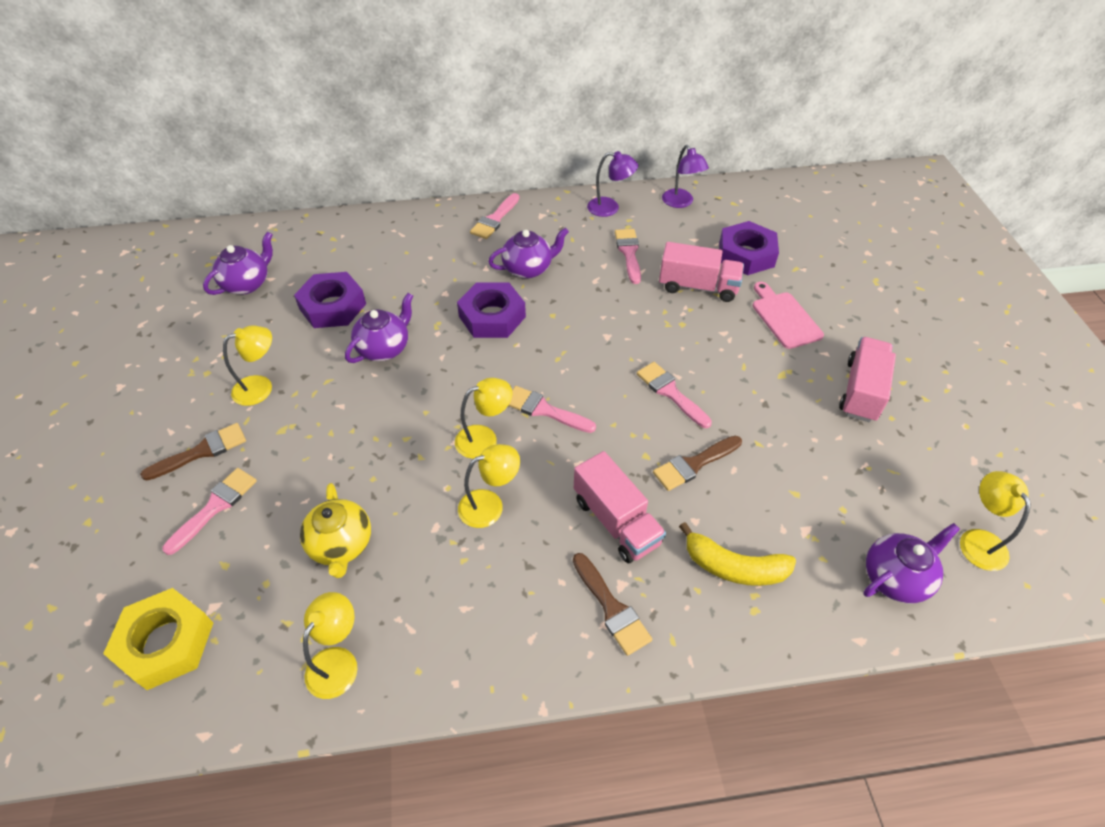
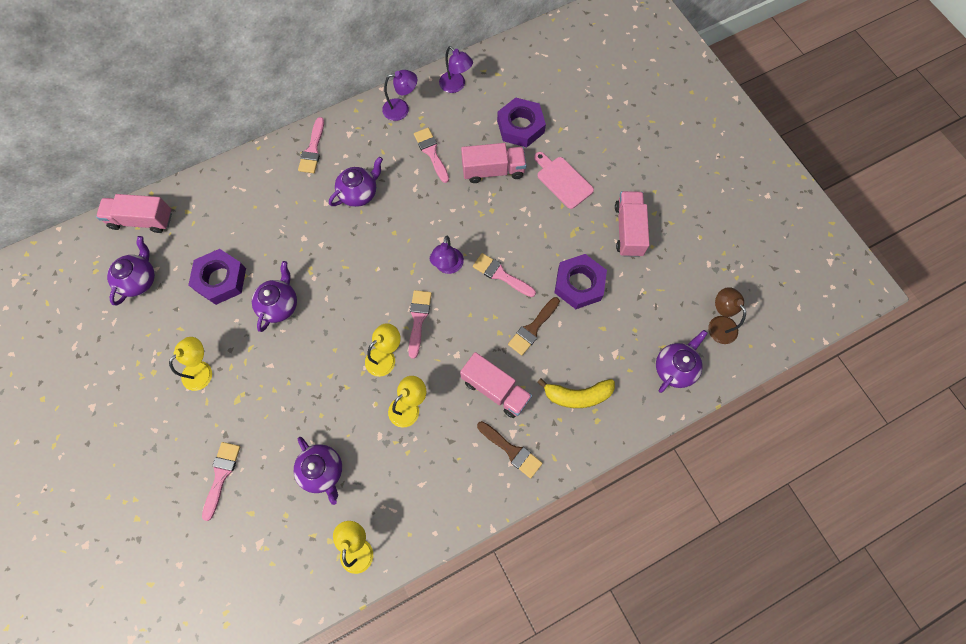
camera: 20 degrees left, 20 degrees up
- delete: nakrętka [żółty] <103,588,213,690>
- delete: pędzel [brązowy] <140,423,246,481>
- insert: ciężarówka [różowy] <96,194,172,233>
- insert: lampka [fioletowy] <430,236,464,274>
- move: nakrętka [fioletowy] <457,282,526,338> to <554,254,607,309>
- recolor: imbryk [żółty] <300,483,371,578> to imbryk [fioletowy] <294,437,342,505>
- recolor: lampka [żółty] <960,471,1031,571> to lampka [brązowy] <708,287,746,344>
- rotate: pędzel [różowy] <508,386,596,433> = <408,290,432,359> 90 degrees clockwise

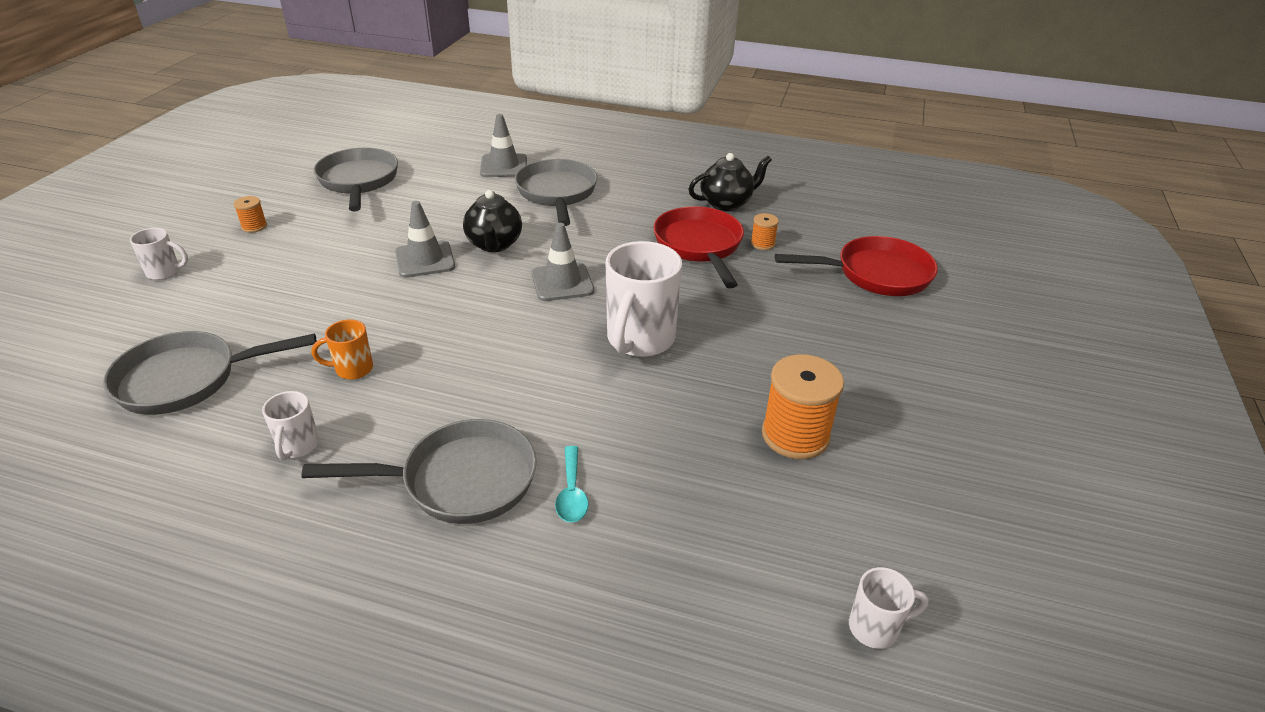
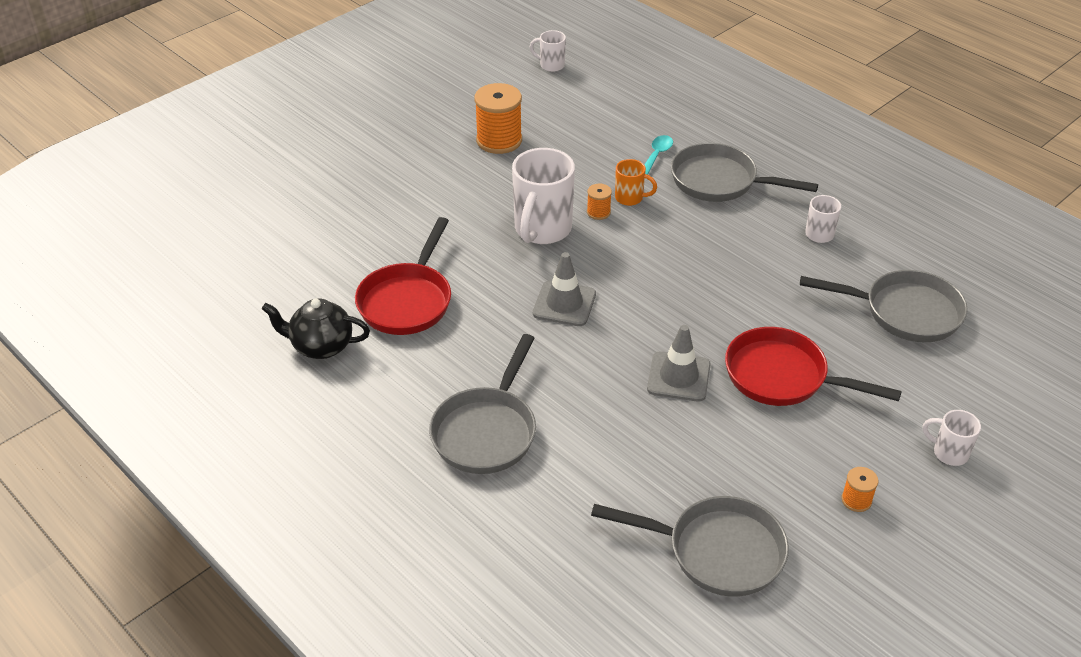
camera: 150 degrees left, 5 degrees up
- delete: imbryk [czarny] <463,190,522,252>
- delete: pachołek [szary] <480,114,527,177>
- move: kubek [pomarańczowy] <312,319,373,380> to <615,159,657,206>
- move: szpulka [pomarańczowy] <751,213,779,250> to <587,184,612,220>
- move: patelnia [czerwony] <775,236,938,296> to <725,327,902,406>
- rotate: patelnia [szary] <314,148,398,211> = <591,496,789,597> 90 degrees counterclockwise
- rotate: kubek [biały] <606,241,682,357> = <512,148,575,244> 150 degrees clockwise

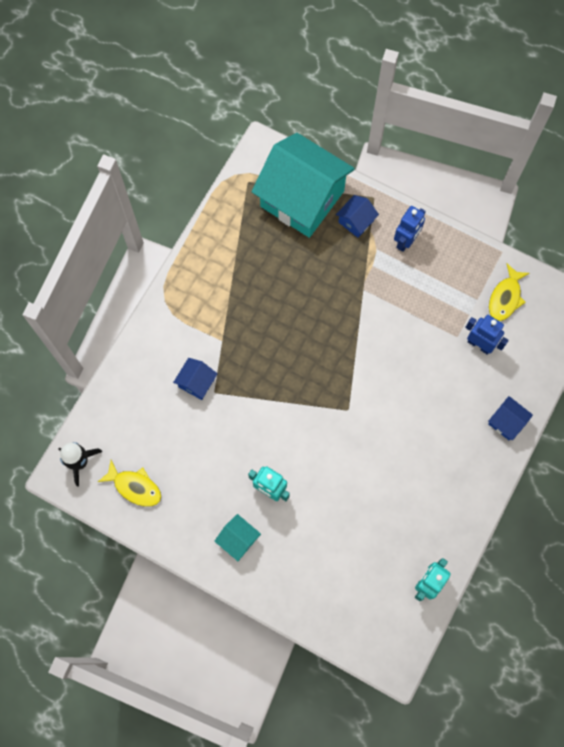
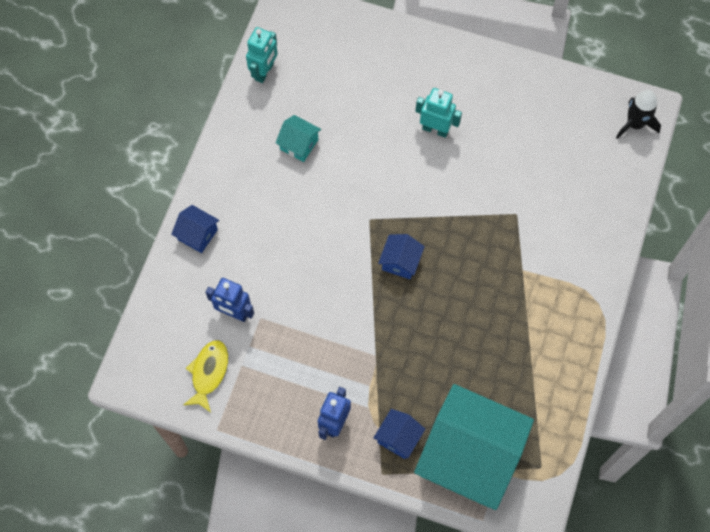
camera: 170 degrees right, 5 degrees down
- delete: ryba [żółty] <98,460,161,507>
- move: domek [niebieski] <173,358,218,400> to <378,234,425,279>
- move: domek [turkusowy] <214,514,261,561> to <275,115,321,162>

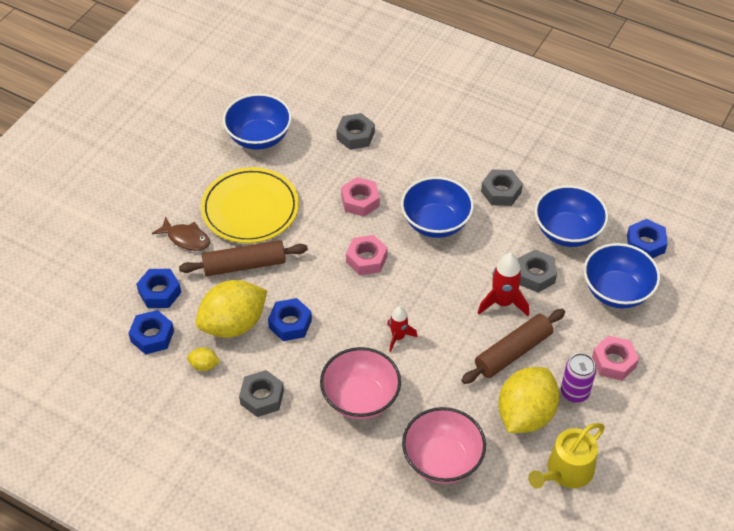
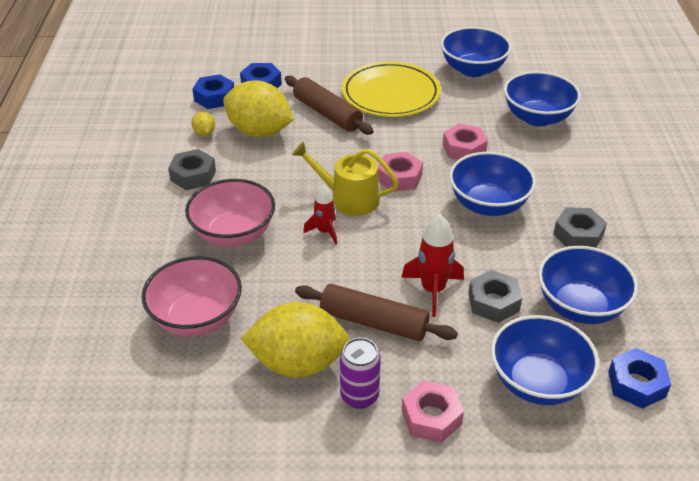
camera: 60 degrees right, 10 degrees down
- delete: ryba [brązowy] <152,216,210,251>
- delete: nakrętka [niebieski] <268,298,312,341>
- move: konewka [żółty] <528,423,605,488> to <292,142,399,216>
- replace: nakrętka [szary] <336,113,375,150> to miska [niebieski] <504,71,581,127>

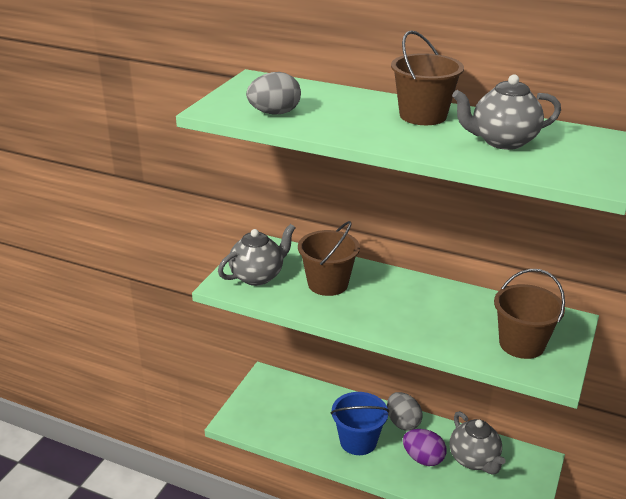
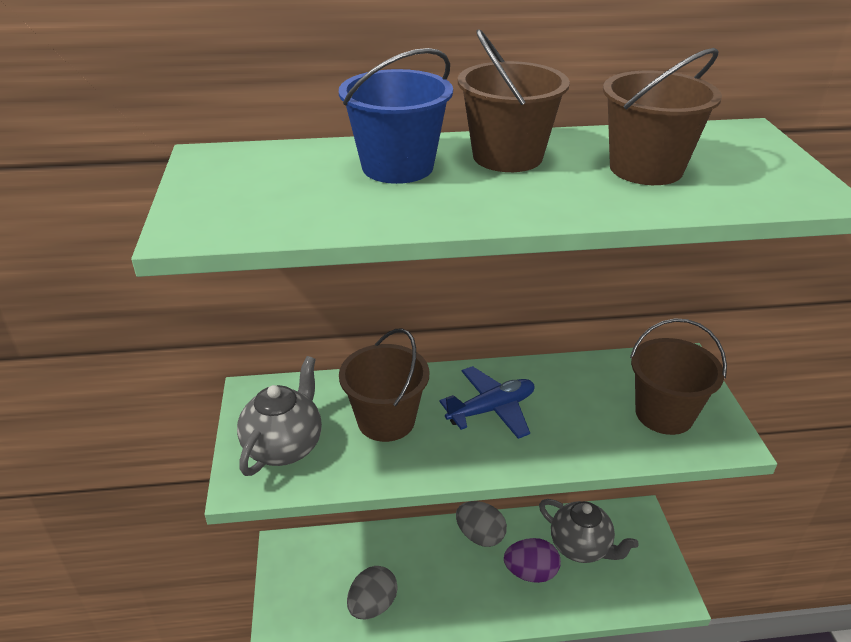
camera: 30 degrees left, 5 degrees up
- insert: samolot [niebieski] <439,366,534,439>
- move: jajko [szary] <246,72,301,115> to <347,566,398,619>
- move: wiadro [niebieski] <330,392,389,455> to <339,48,453,184>
- replace: imbryk [szary] <452,75,561,150> to wiadro [brązowy] <603,48,722,185>

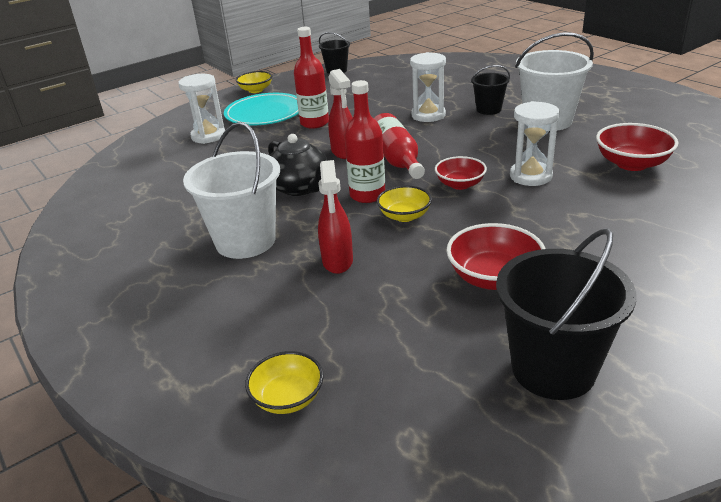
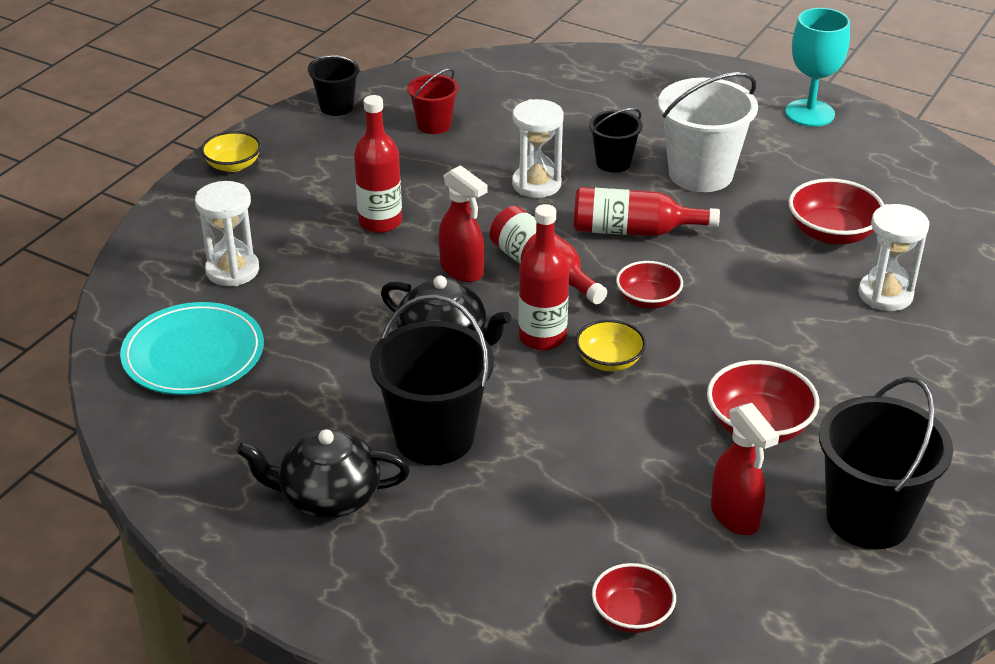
camera: 25 degrees left, 5 degrees up
- insert: imbryk [czarny] <237,429,410,518>
- insert: wiadro [czerwony] <407,68,459,134>
- insert: butelka [czerwony] <574,187,720,236>
- insert: kielich [turkusowy] <785,8,850,127>
- move: talerz [turkusowy] <224,93,299,125> to <120,302,264,395>
- move: spryskiwacz [czerwony] <318,160,353,274> to <711,403,779,535>
- move: klepsydra [biały] <510,101,560,186> to <858,204,929,311>
- recolor: wiadro [biały] <183,122,280,259> to wiadro [czarny] <370,294,494,465>
- recolor: miska [żółty] <245,351,324,414> to miska [czerwony] <592,563,676,633>

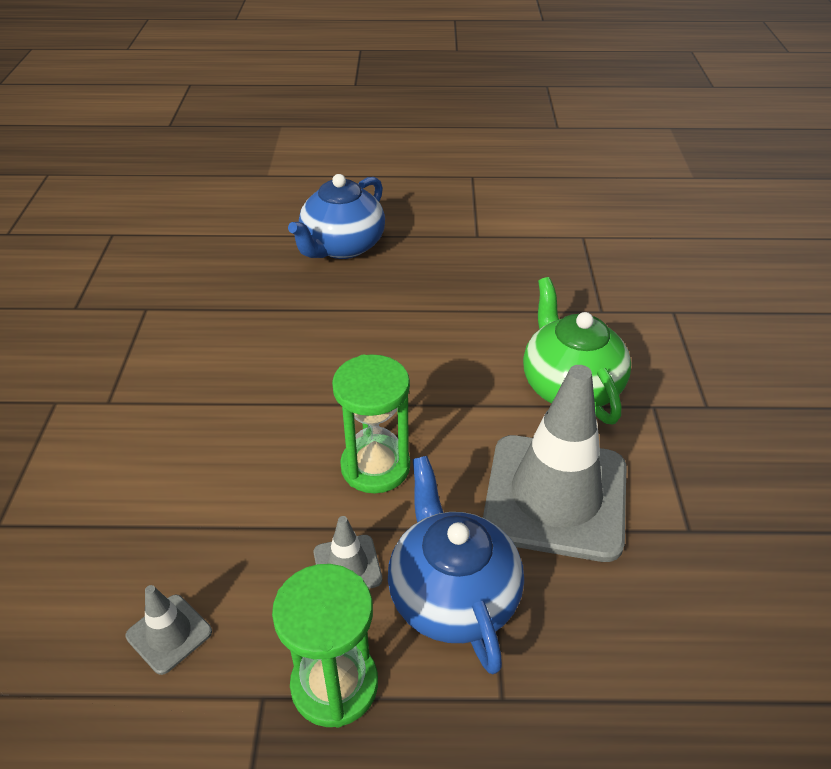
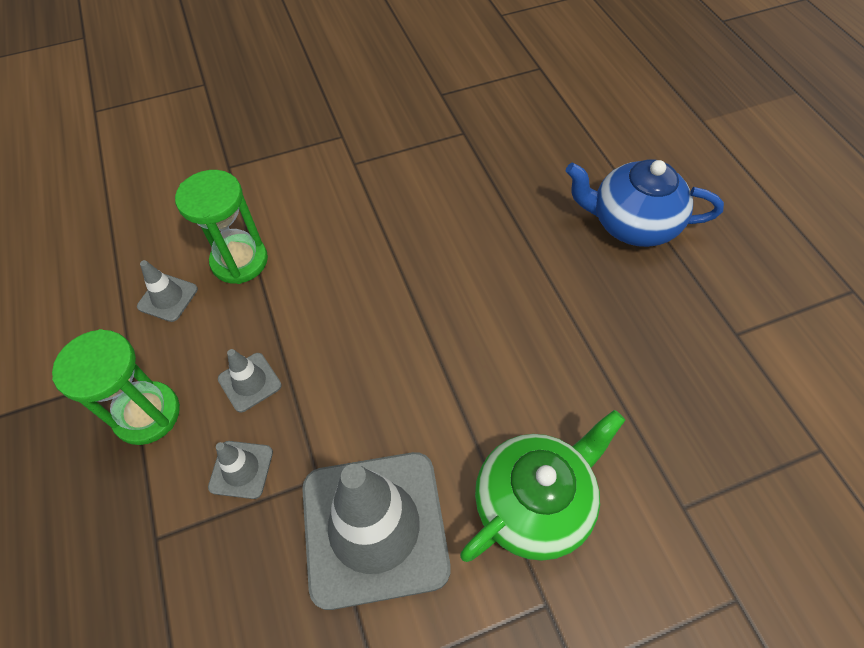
camera: 70 degrees right, 15 degrees up
- move: klepsydra [zielony] <332,354,410,493> to <175,170,268,284>
- replace: imbryk [niebieski] <388,456,524,674> to pachołek [szary] <208,441,273,499>

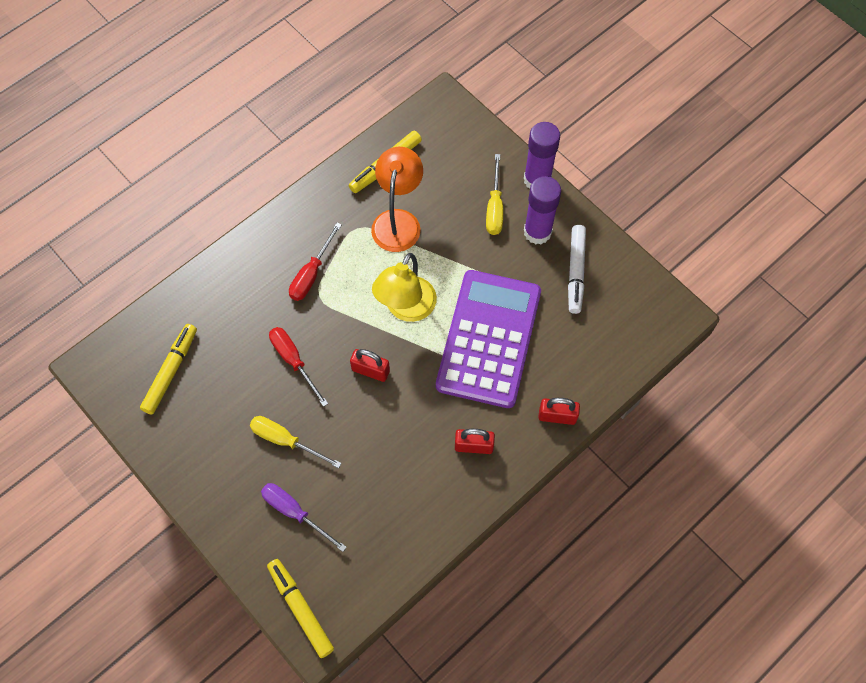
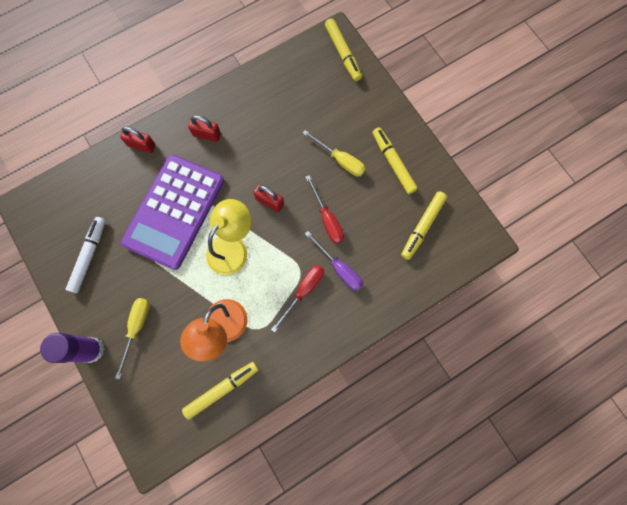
camera: 170 degrees left, 10 degrees up
- delete: klej w sztyfcie [fioletowy] <524,176,561,244>
- insert: flamaster [żółty] <372,127,418,194>
- move: śrubokręt [fioletowy] <261,483,347,552> to <305,231,363,291>

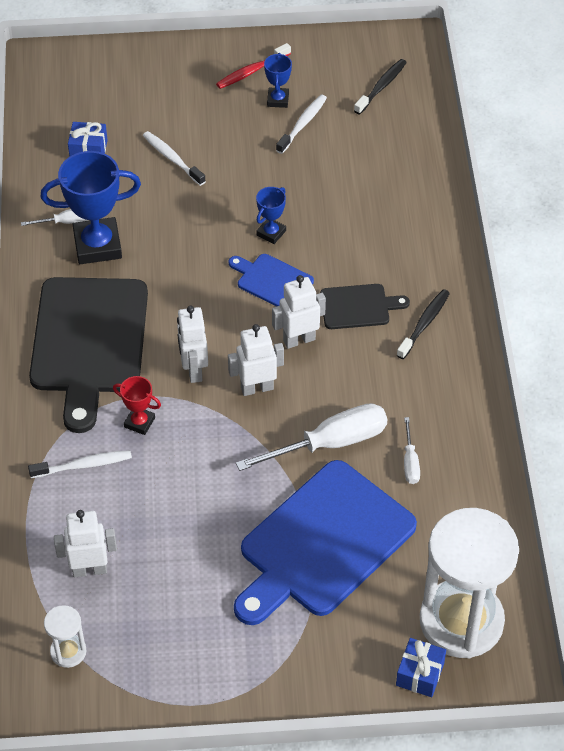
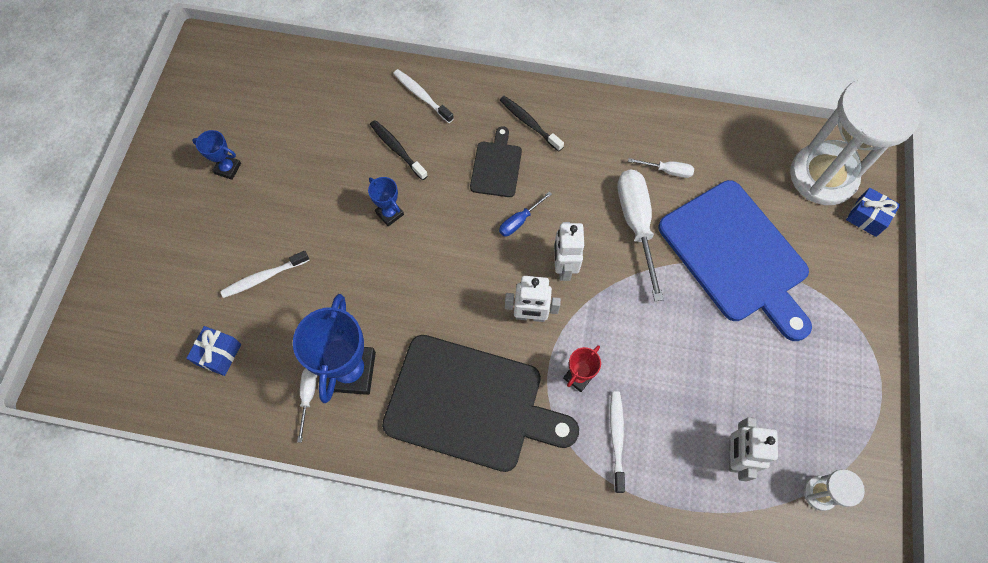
camera: 75 degrees left, 15 degrees up
- delete: szczoteczka do zębów [czerwony] <216,43,291,89>
- delete: deska do krojenia [niebieski] <229,254,314,307>
- move: szczoteczka do zębów [biały] <276,94,327,154> to <393,69,454,123>
- move: szczoteczka do zębów [czarny] <354,59,407,115> to <370,120,428,180>
- replace: robot [biały] <272,275,326,349> to śrubokręt [niebieski] <499,192,552,236>

